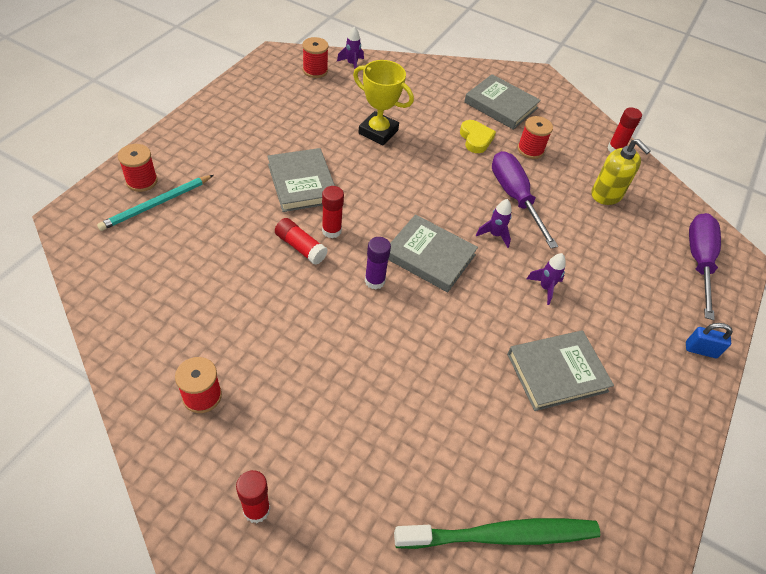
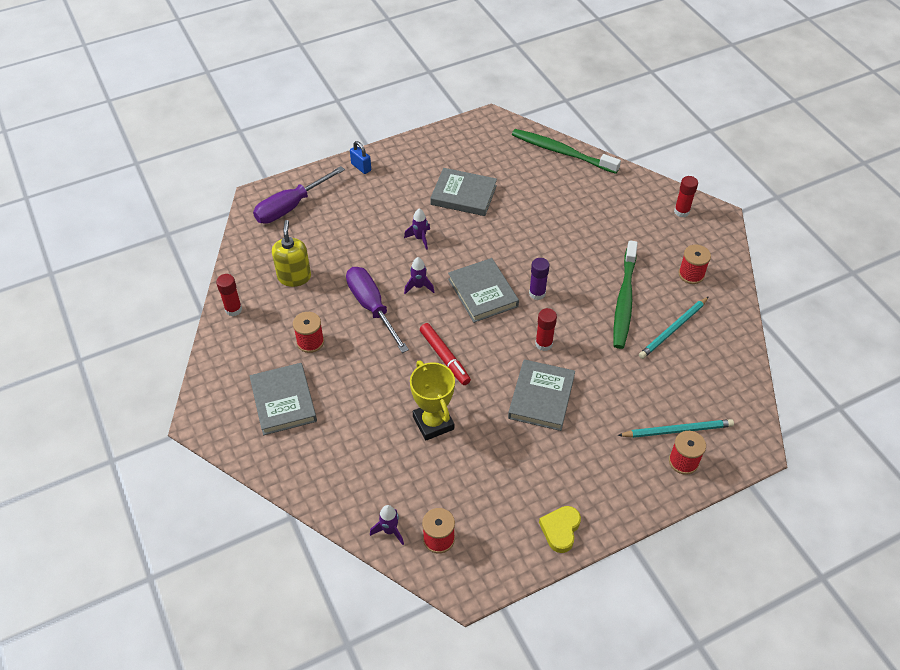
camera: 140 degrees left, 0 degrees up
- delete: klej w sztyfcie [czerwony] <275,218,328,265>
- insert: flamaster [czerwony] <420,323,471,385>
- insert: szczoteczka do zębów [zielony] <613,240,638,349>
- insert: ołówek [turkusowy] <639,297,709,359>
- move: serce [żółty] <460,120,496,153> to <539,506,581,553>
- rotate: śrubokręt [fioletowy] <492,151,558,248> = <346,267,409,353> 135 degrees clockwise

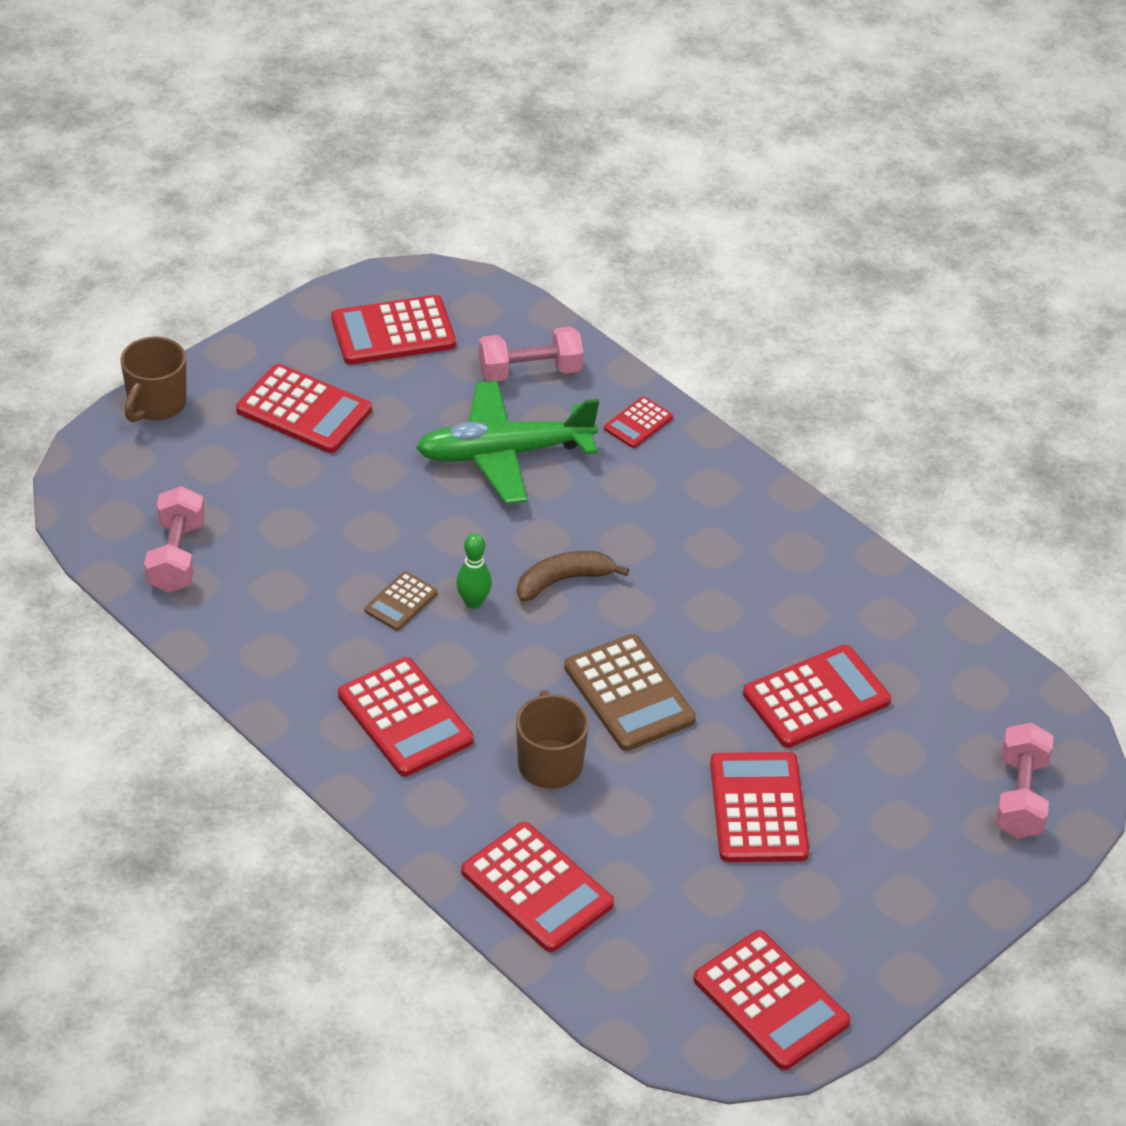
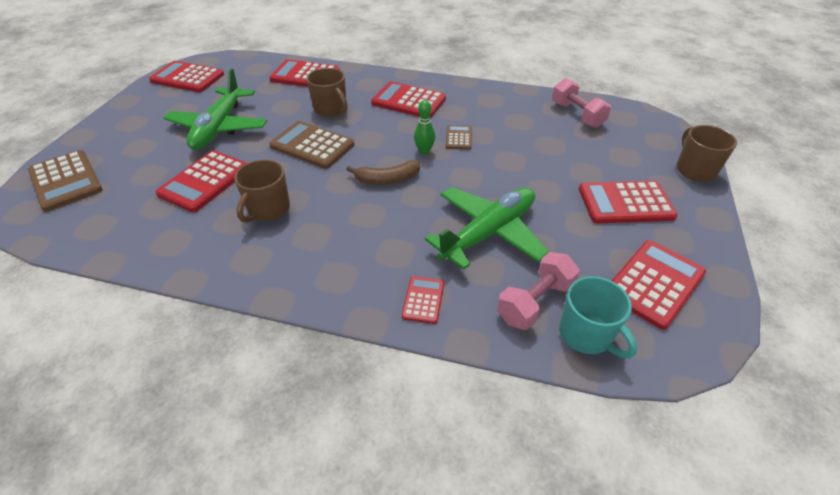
camera: 150 degrees right, 0 degrees up
- insert: kubek [brązowy] <234,160,290,223>
- insert: kubek [turkusowy] <559,276,637,359>
- replace: kalkulator [czerwony] <710,752,809,862> to samolot [zielony] <164,68,267,150>
- replace: hantel [różowy] <995,722,1053,839> to kalkulator [brązowy] <28,150,103,212>
- rotate: banan [brązowy] <517,551,629,602> = <346,160,420,185> 45 degrees clockwise

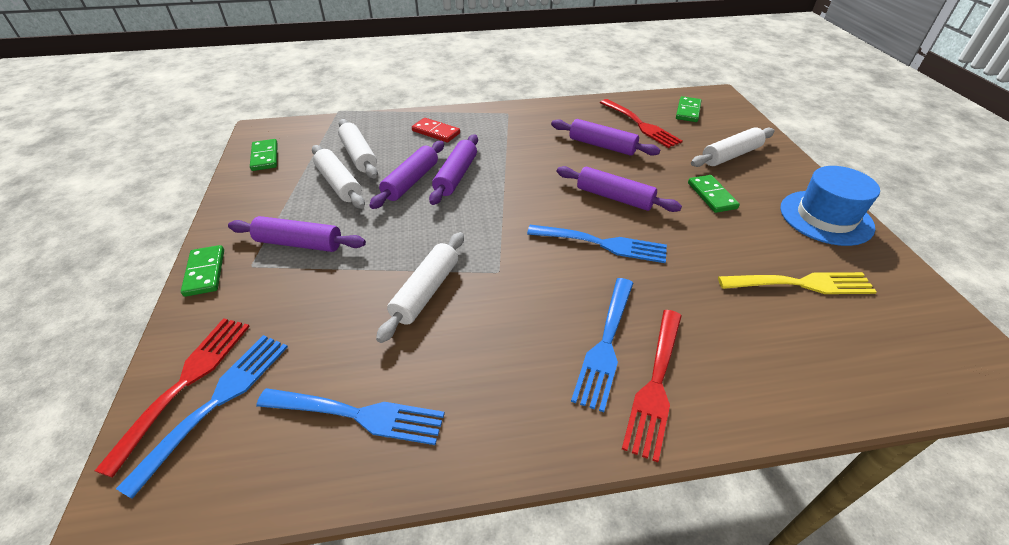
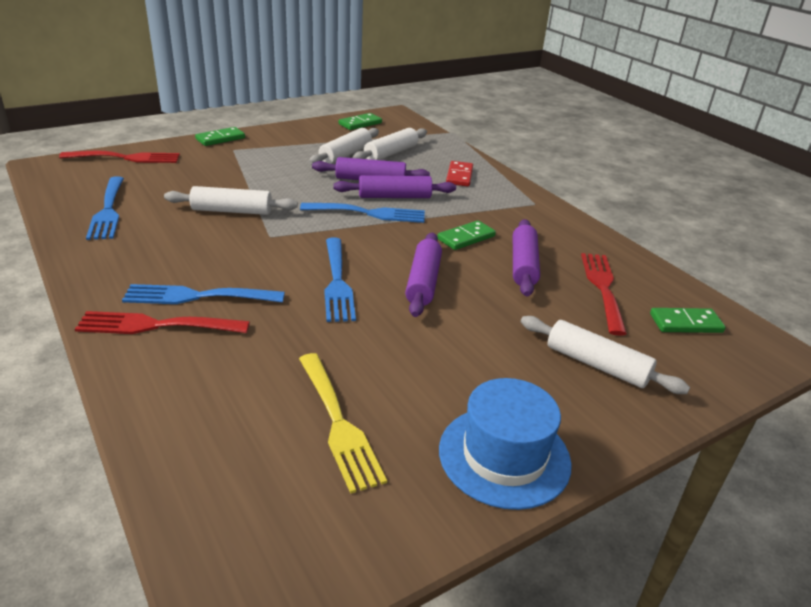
camera: 65 degrees right, 10 degrees down
- delete: wałek do ciasta [fioletowy] <228,216,366,252>
- move: widelec [niebieski] <116,335,288,499> to <300,203,425,223>
- move: kostka domina [zielony] <688,175,740,213> to <437,220,496,250>
- rotate: widelec [czerwony] <600,99,683,148> = <581,253,627,336> 150 degrees clockwise

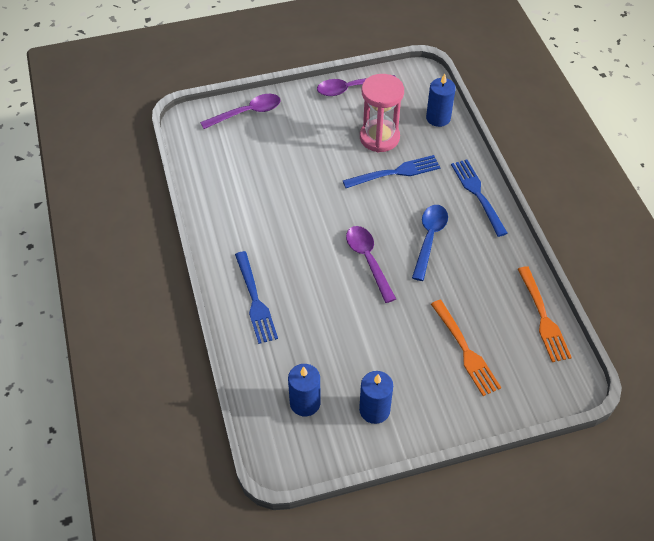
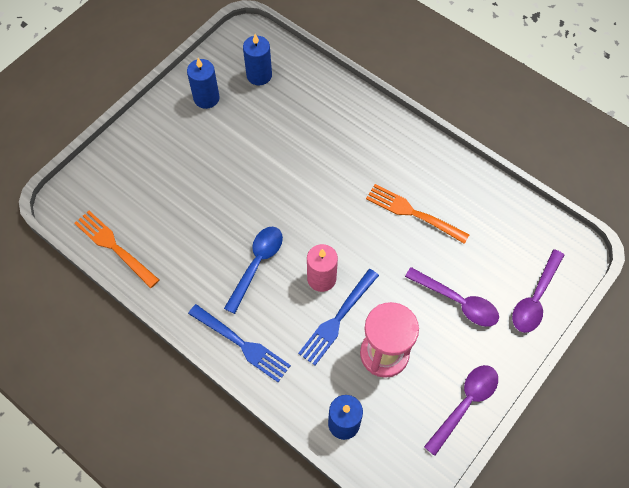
camera: 145 degrees right, 10 degrees up
- delete: widelec [niebieski] <235,251,278,344>
- insert: świeca [różowy] <307,244,338,292>
- move: łyżka [fioletowy] <346,226,396,303> to <405,267,499,327>
- move: widelec [pomarańczowy] <431,300,501,396> to <366,184,470,244>
- rotate: łyżka [niebieski] <412,205,448,281> = <224,227,283,314> 135 degrees counterclockwise

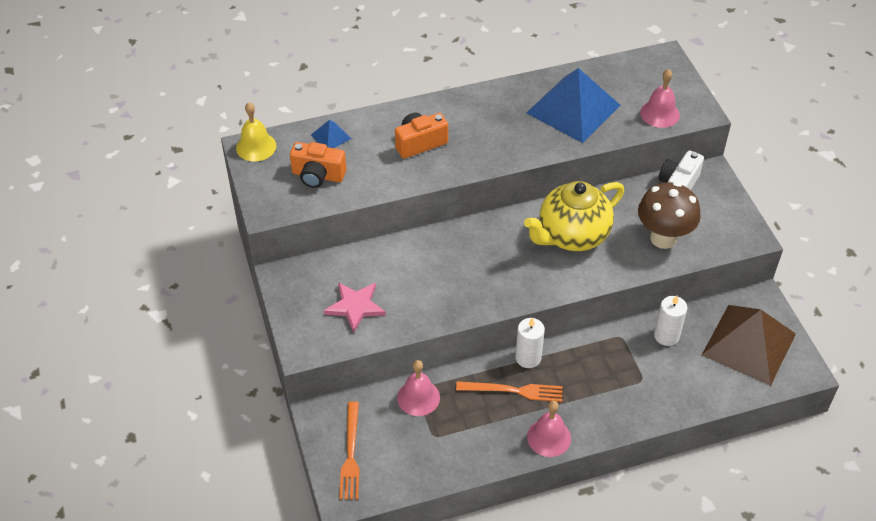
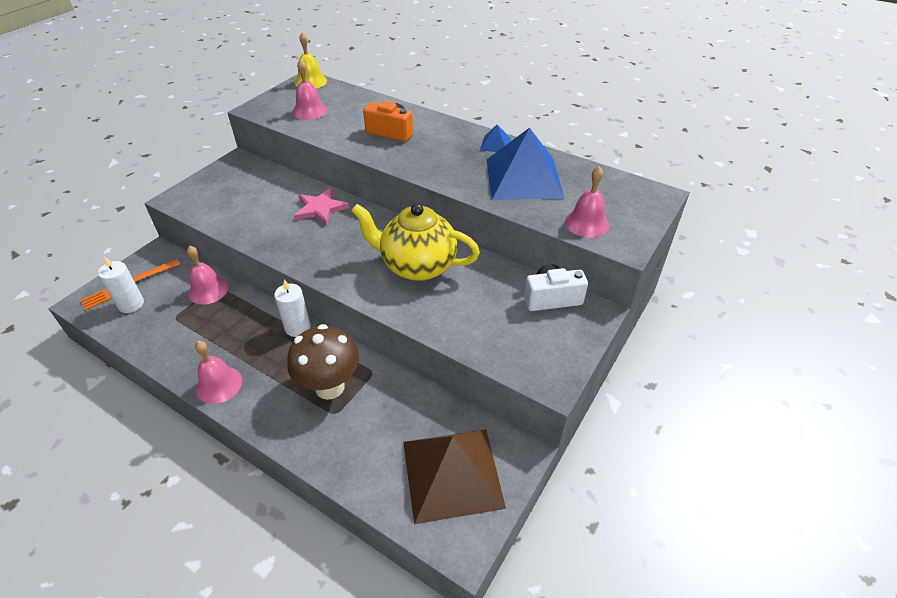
camera: 50 degrees right, 5 degrees down
- delete: widelec [pomarańczowy] <456,381,562,402>
- move: piramida [niebieski] <311,120,351,148> to <480,125,511,152>
- move: gwiazda [różowy] <324,282,386,333> to <294,188,349,225>
- move: grzyb [brązowy] <638,182,701,249> to <287,324,359,400>
- move: świeca [biały] <654,295,687,346> to <98,256,144,313>
- replace: aparat fotograficzny [pomarańczowy] <290,142,346,188> to dzwonek [różowy] <292,59,327,120>

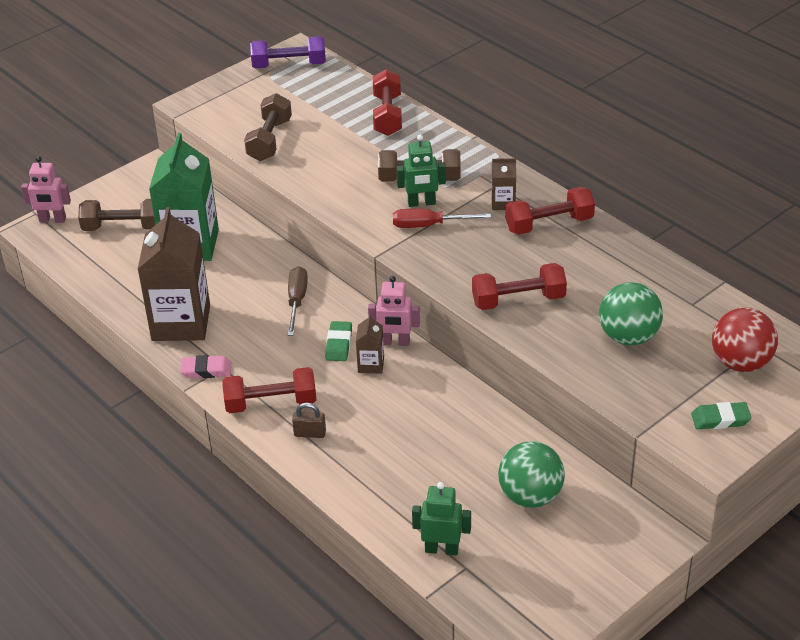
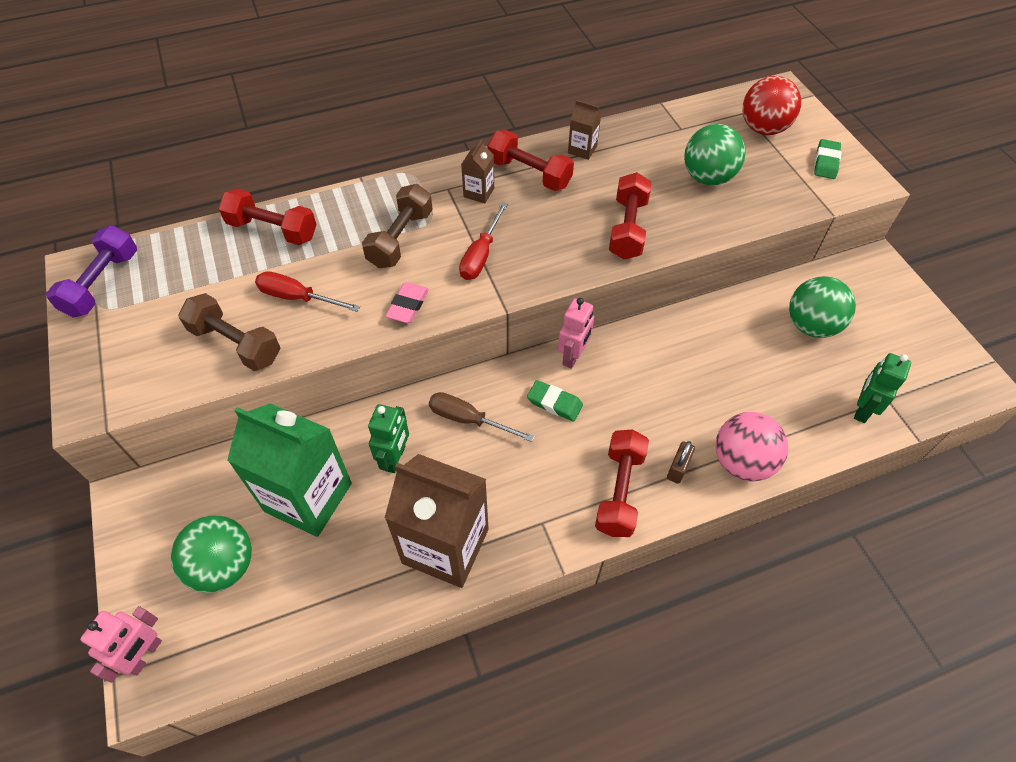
camera: 70 degrees left, 15 degrees up
- insert: śrubokręt [czerwony] <255,271,360,312>
- insert: piłka [różowy] <715,412,788,481>
- move: gumka do mazania [różowy] <180,355,231,378> to <385,282,429,323>
- move: karton mleka [brązowy] <356,314,384,374> to <568,100,601,160>
- move: robot [zielony] <397,135,446,207> to <368,404,409,473>
- replace: hantel [brązowy] <78,199,155,231> to piłka [zielony] <170,515,252,593>
- rotate: hantel [czerwony] <505,187,595,235> = <487,130,574,191> 60 degrees counterclockwise

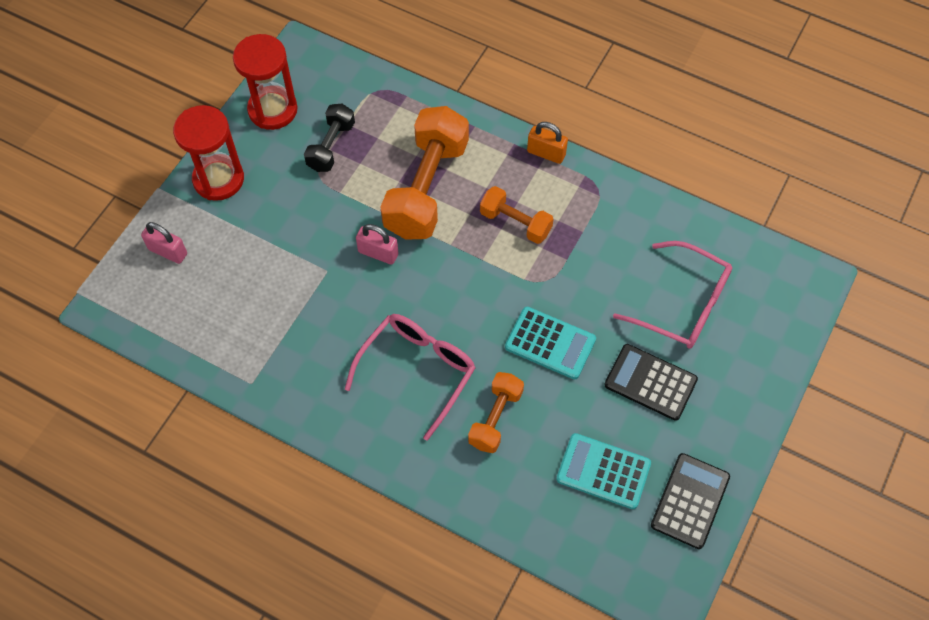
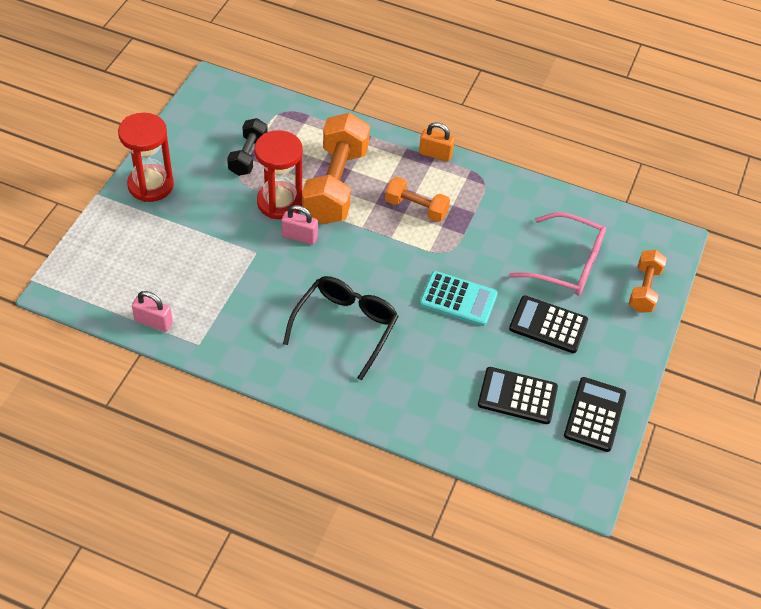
camera: 10 degrees left, 10 degrees down
- move: kłódka [różowy] <141,222,187,264> to <132,291,173,332>
- move: klepsydra [czerwony] <233,34,298,130> to <255,130,303,219>
- move: hantel [pomarańczowy] <468,372,524,453> to <629,250,667,312>
- recolor: okulary [różowy] <345,314,476,441> to okulary [czarny] <283,276,399,381>
- recolor: kalkulator [turkusowy] <556,433,651,509> to kalkulator [czarny] <478,367,558,424>

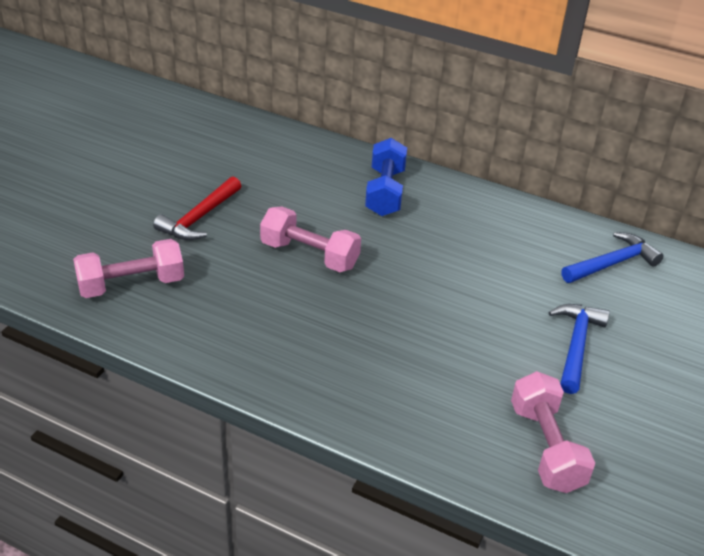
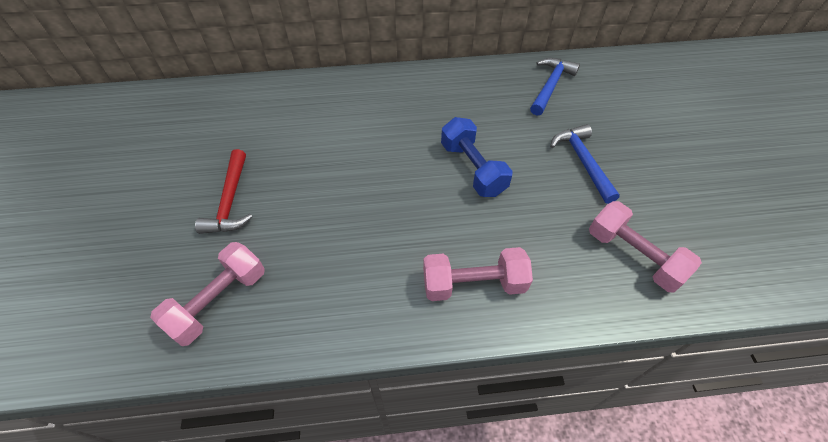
camera: 30 degrees left, 15 degrees up
- move: hantel [różowy] <260,206,361,272> to <423,247,533,301>
- move: hantel [niebieski] <365,138,407,216> to <441,117,512,197>

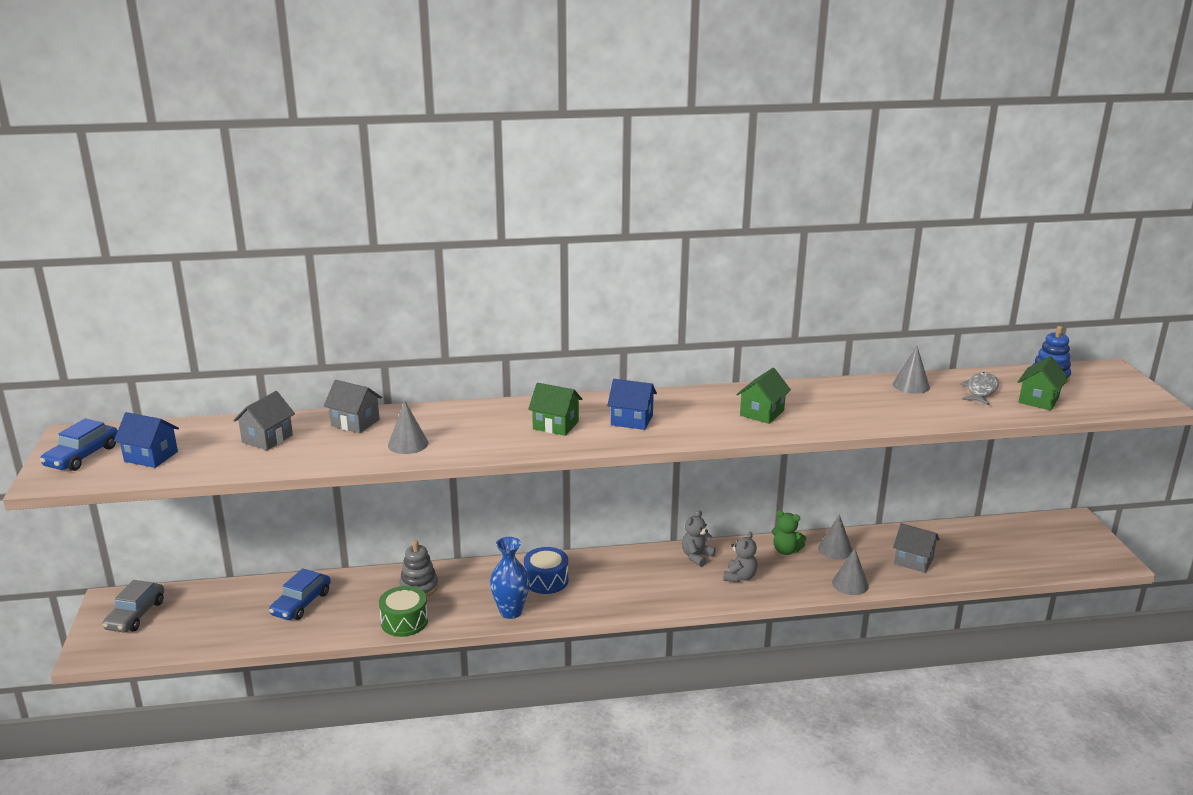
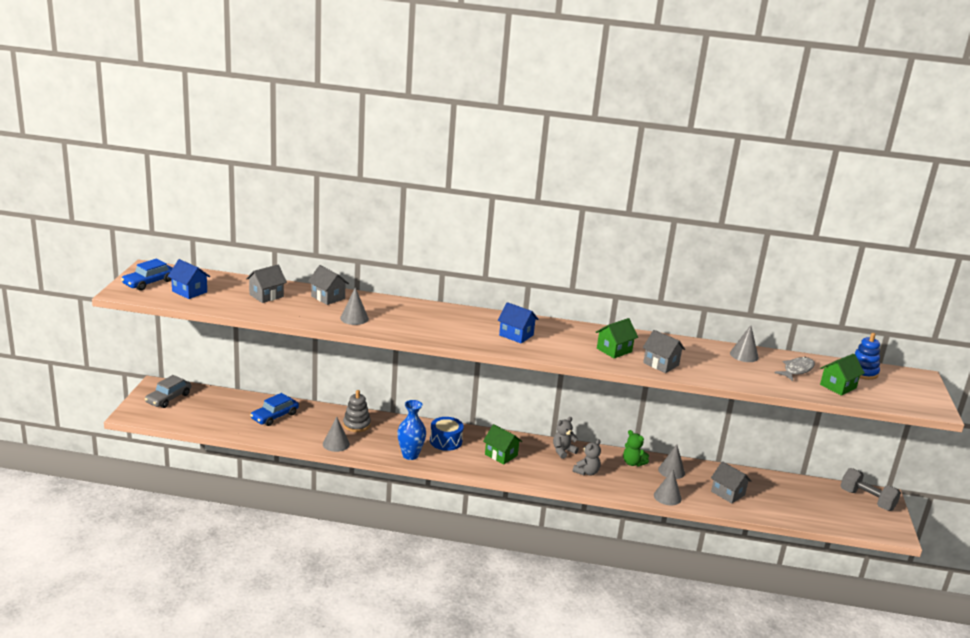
camera: 15 degrees right, 0 degrees up
- insert: domek [szary] <643,330,685,373>
- insert: hantel [szary] <841,468,901,511>
- move: domek [zielony] <528,383,582,436> to <483,424,522,464>
- replace: bęben [zielony] <379,586,428,637> to stożek [szary] <323,417,350,452>

